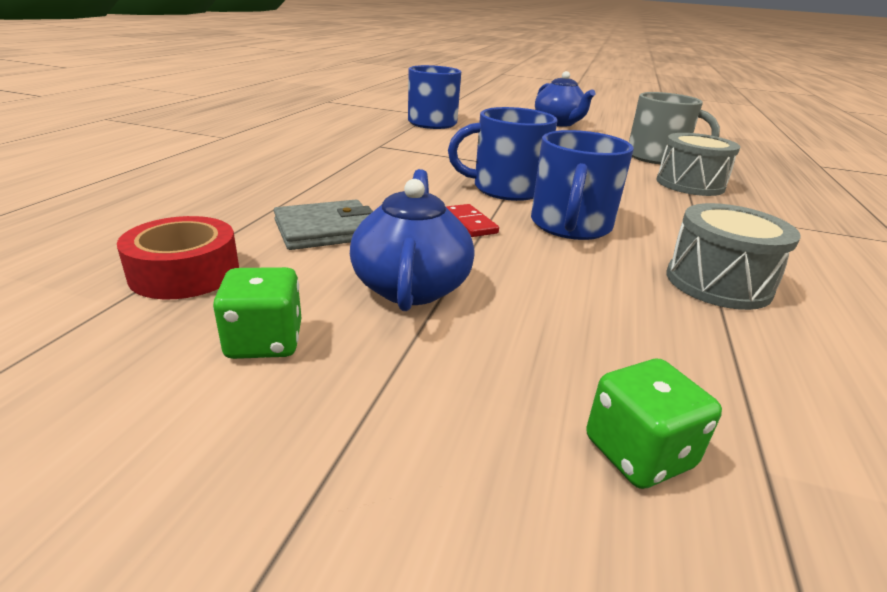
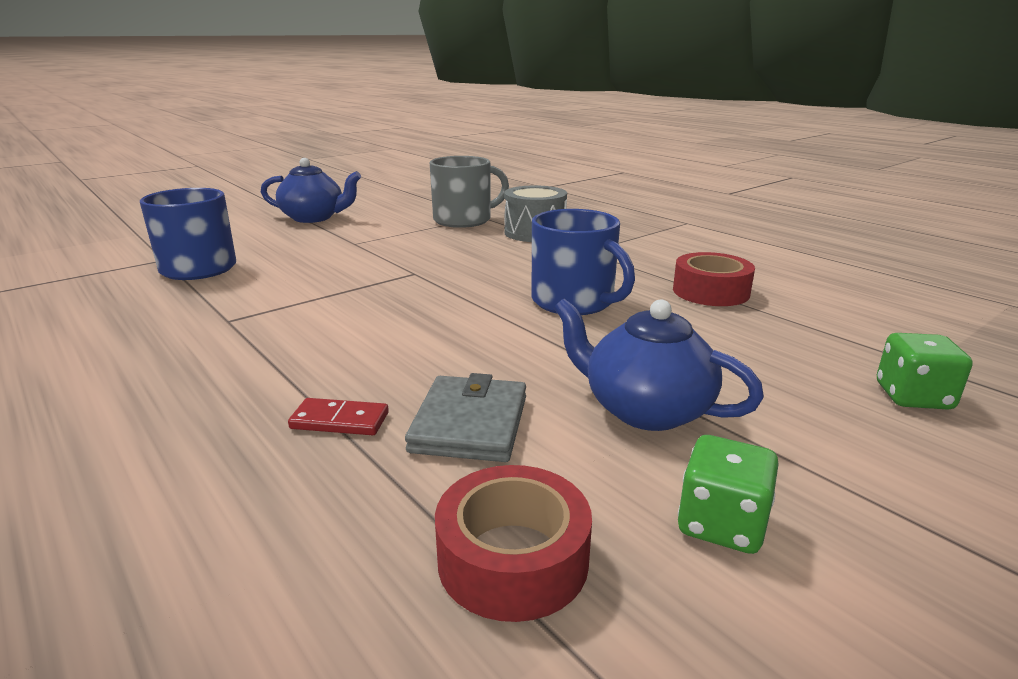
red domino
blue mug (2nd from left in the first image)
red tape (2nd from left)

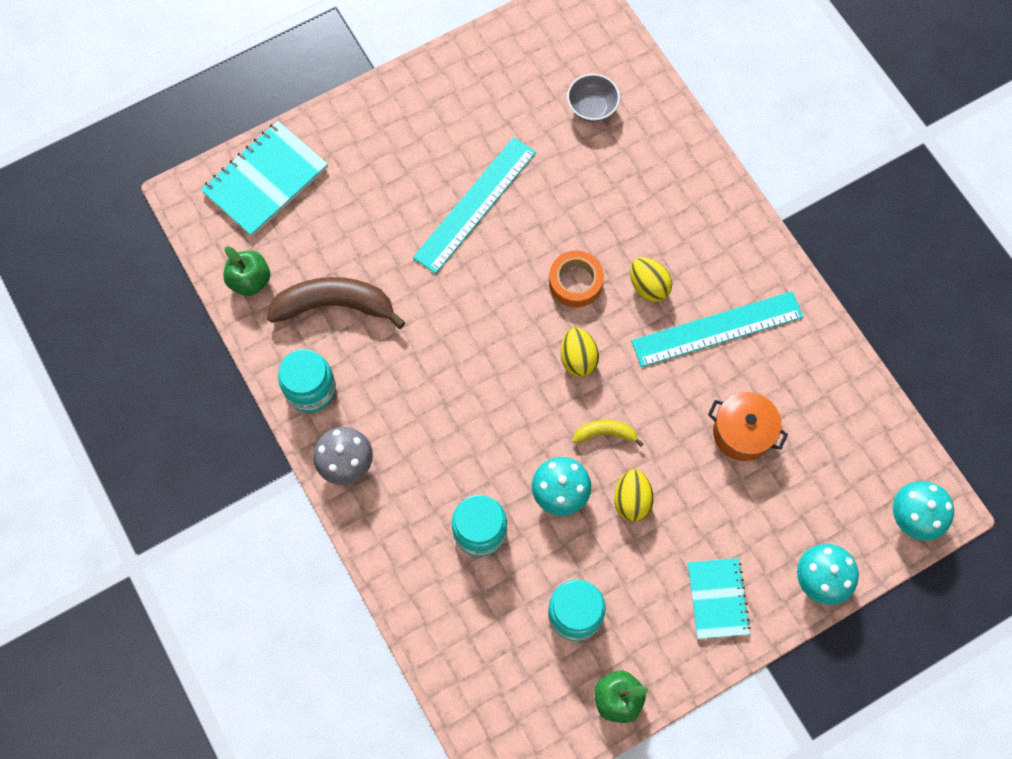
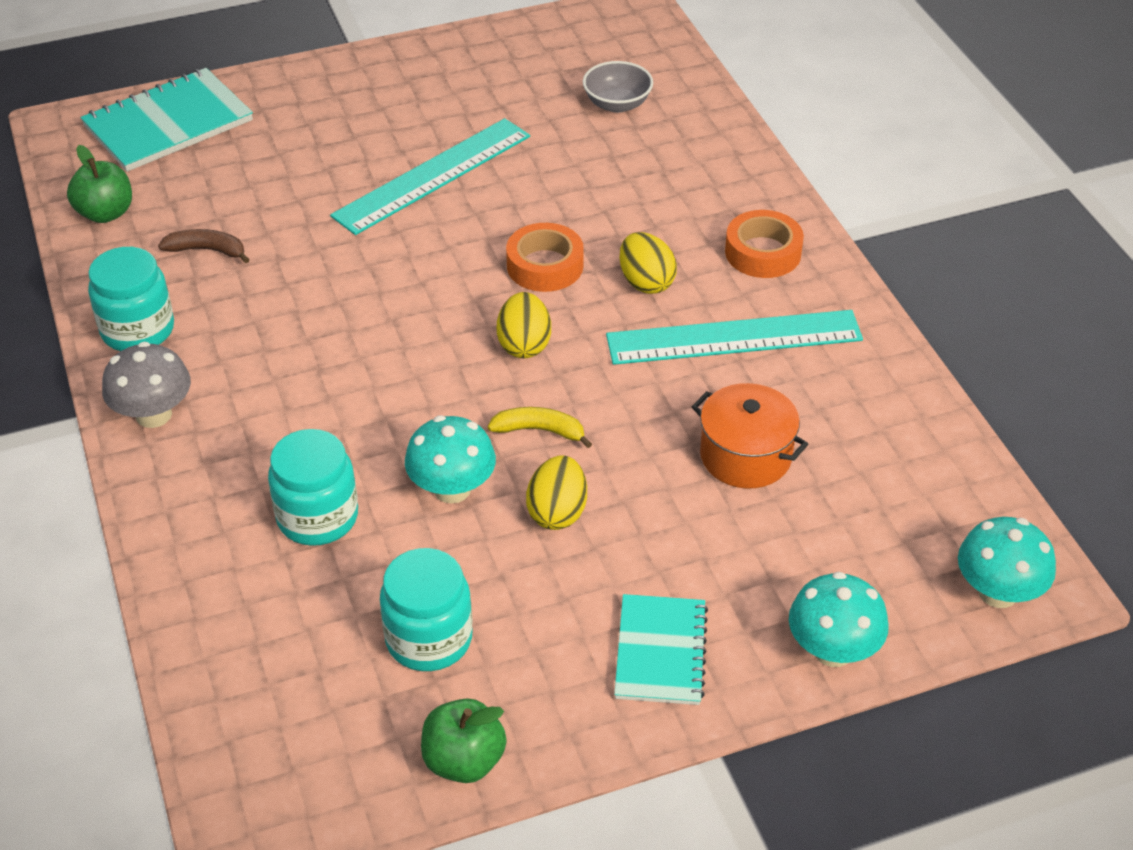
brown banana
orange tape (2nd from left)

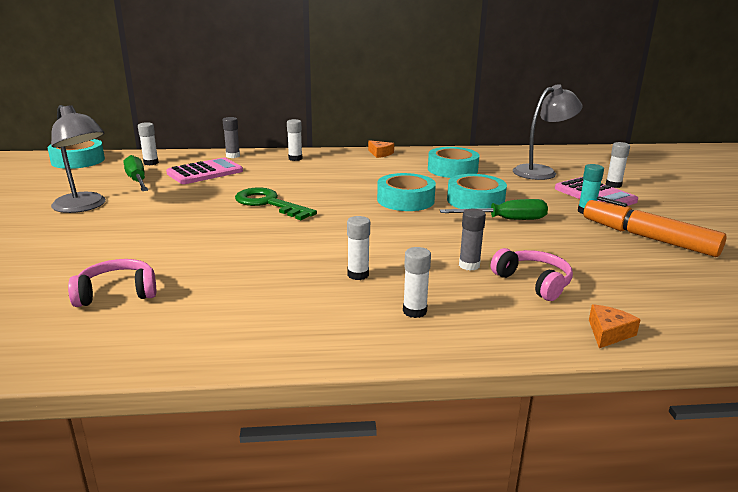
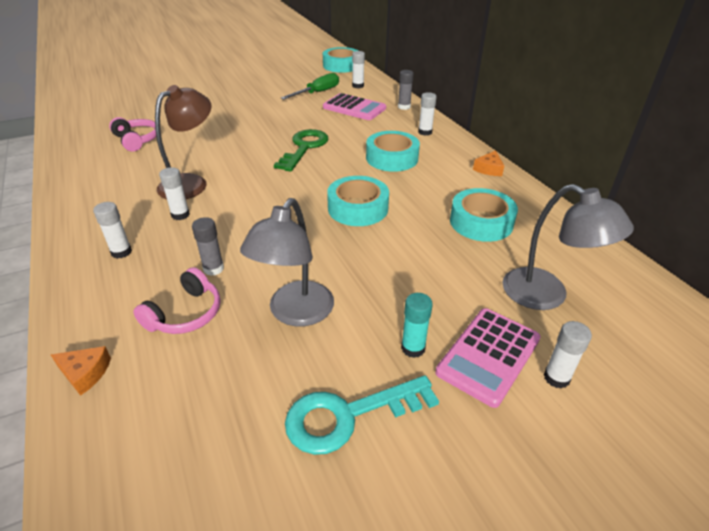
grey lamp (1st from left)
green screwdriver (2nd from left in the first image)
turquoise tape (3rd from left)
turquoise key
brown lamp

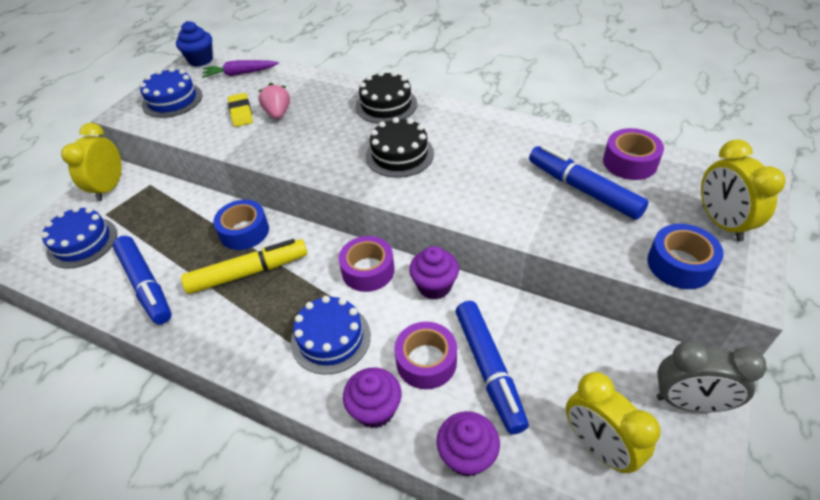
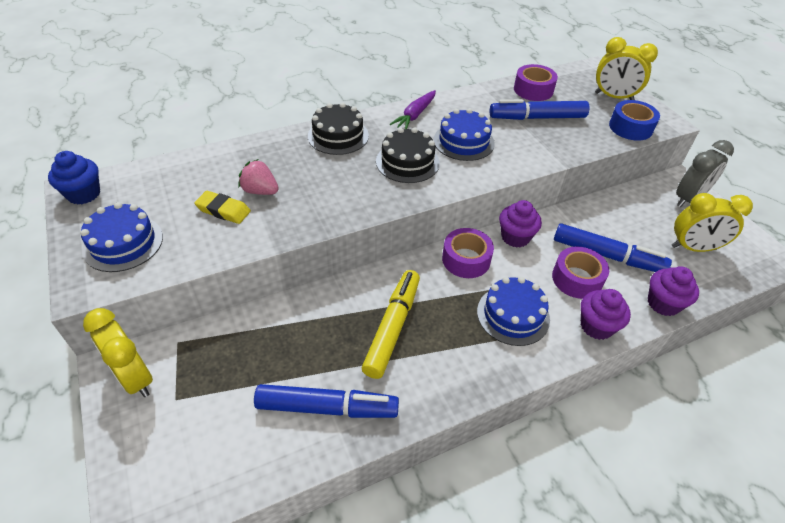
blue cake (2nd from left)
purple carrot
blue tape (1st from left in the first image)

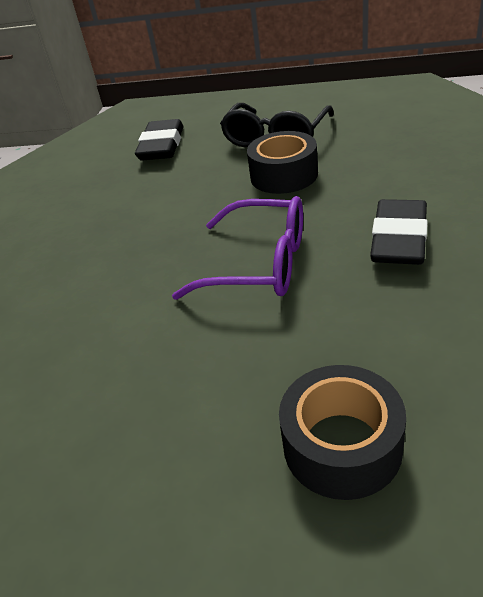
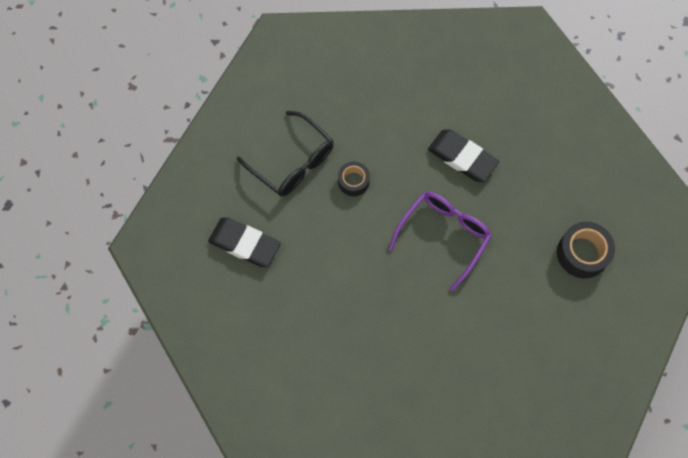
black tape (1st from left)

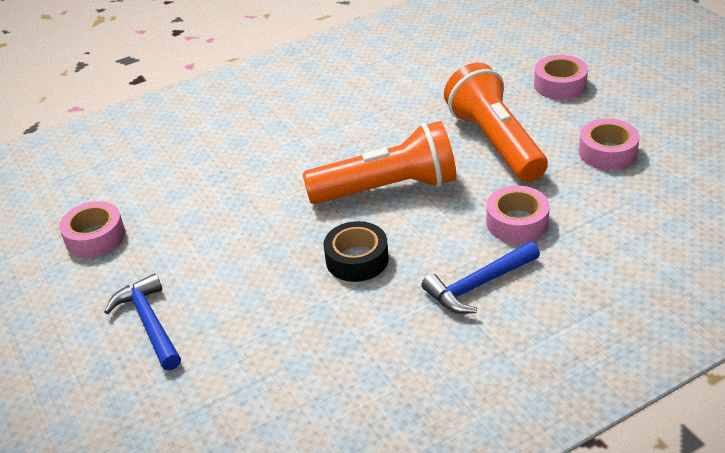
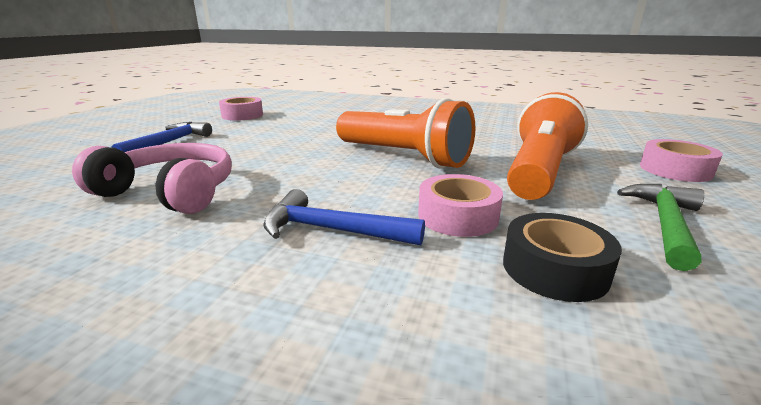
black tape
green hammer
pink headphones

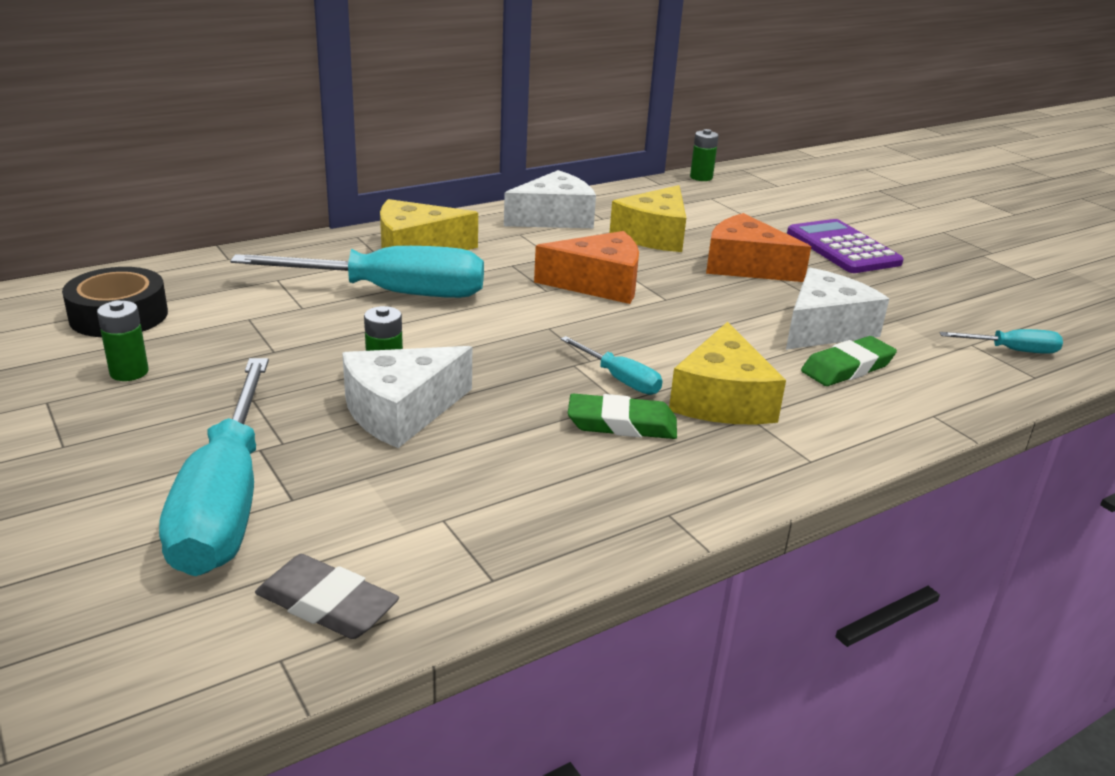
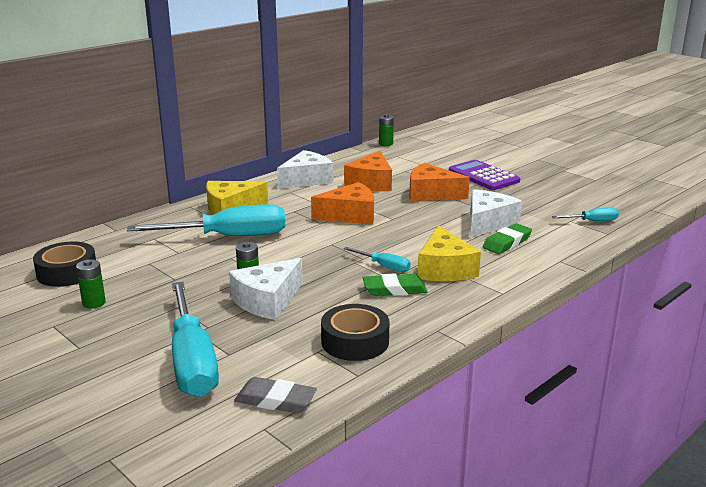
orange cheese (2nd from left)
black tape (2nd from left)

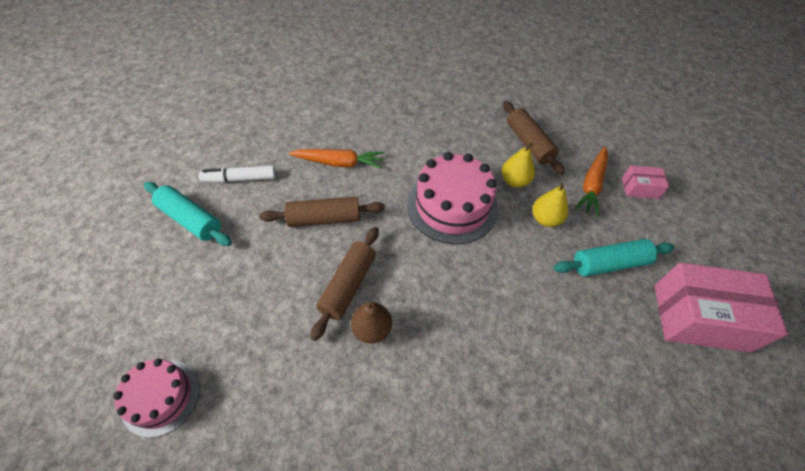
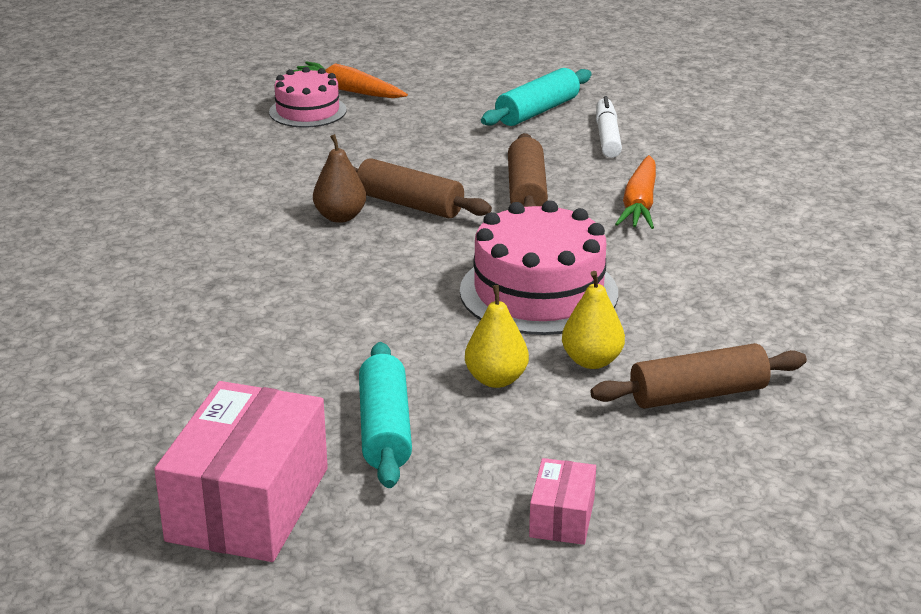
orange carrot (1st from left)

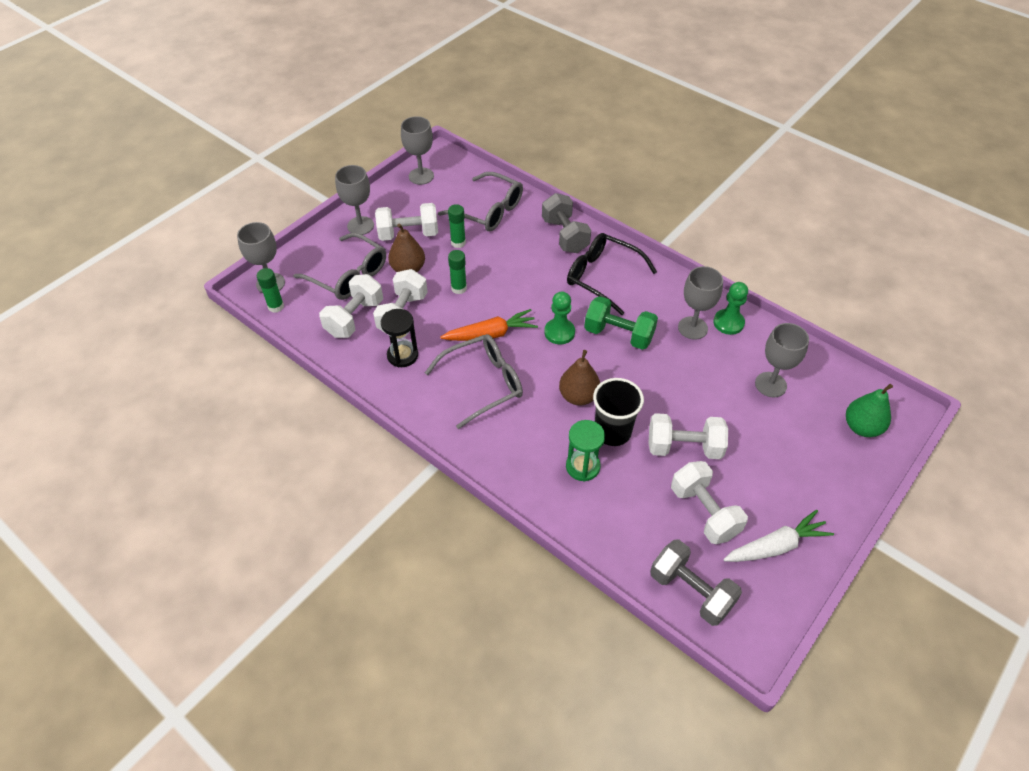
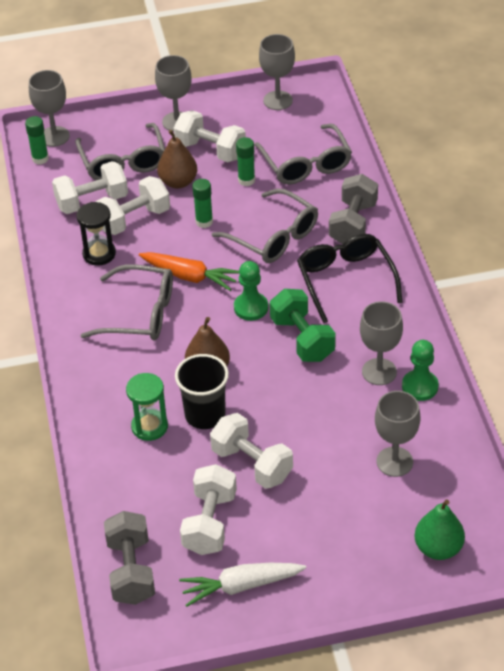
white carrot
grey glasses (3rd from left)

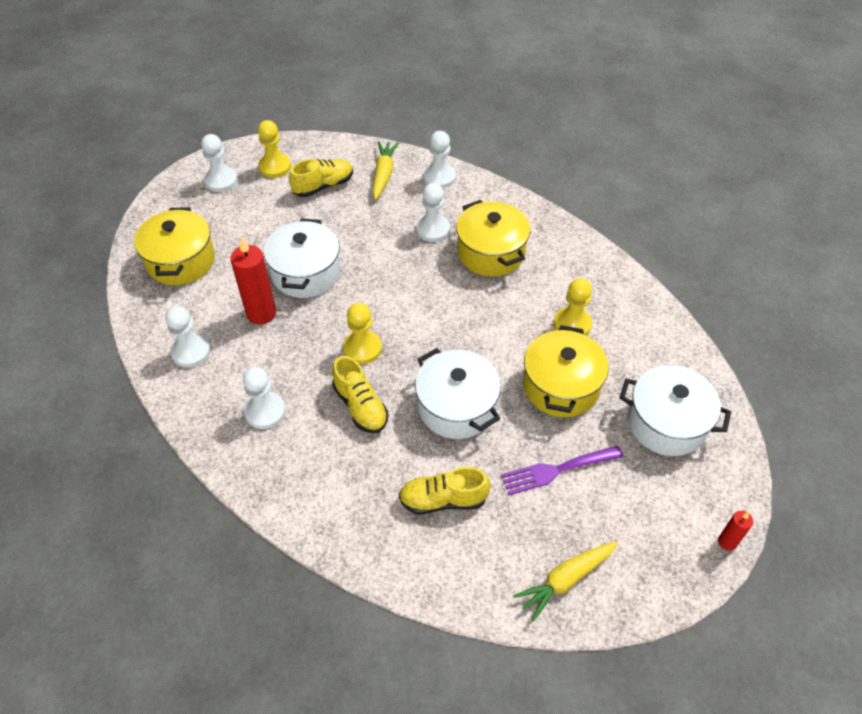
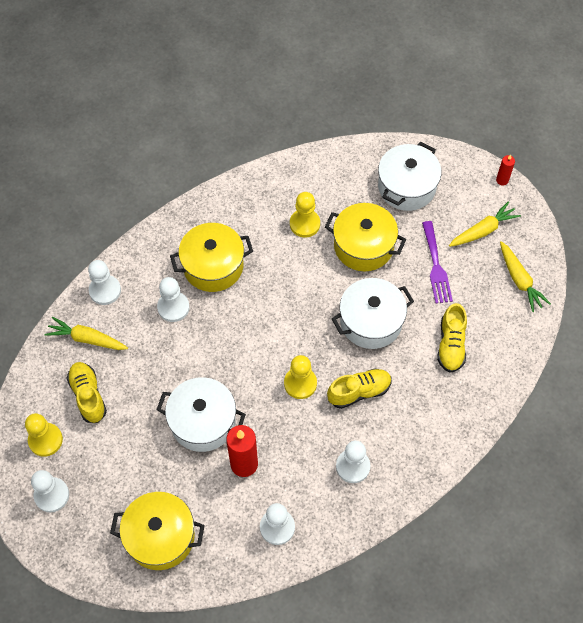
yellow carrot (2nd from left)

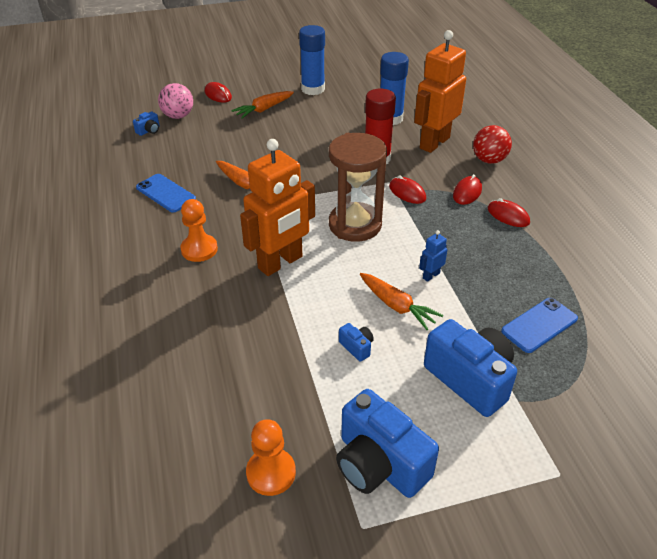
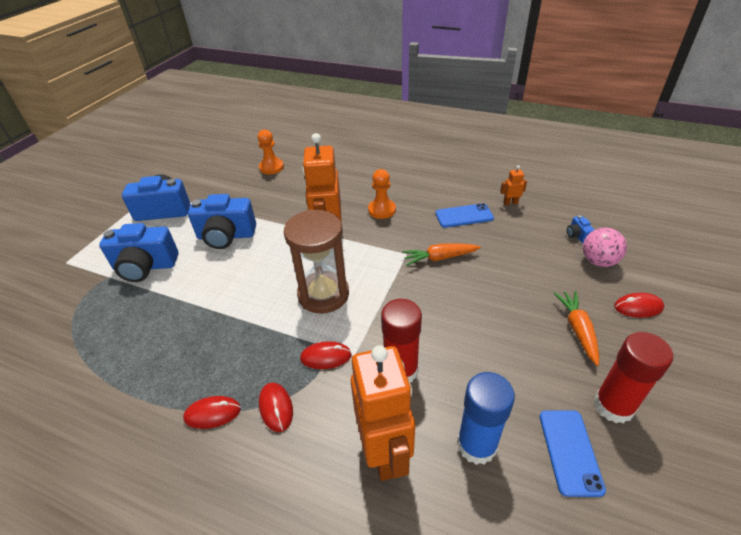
orange pawn (1st from left)
red glue stick (2nd from left)
blue camera (3rd from left)
orange carrot (3rd from left in the first image)
blue robot
red ball
blue phone (2nd from left)
orange robot (3rd from left)

